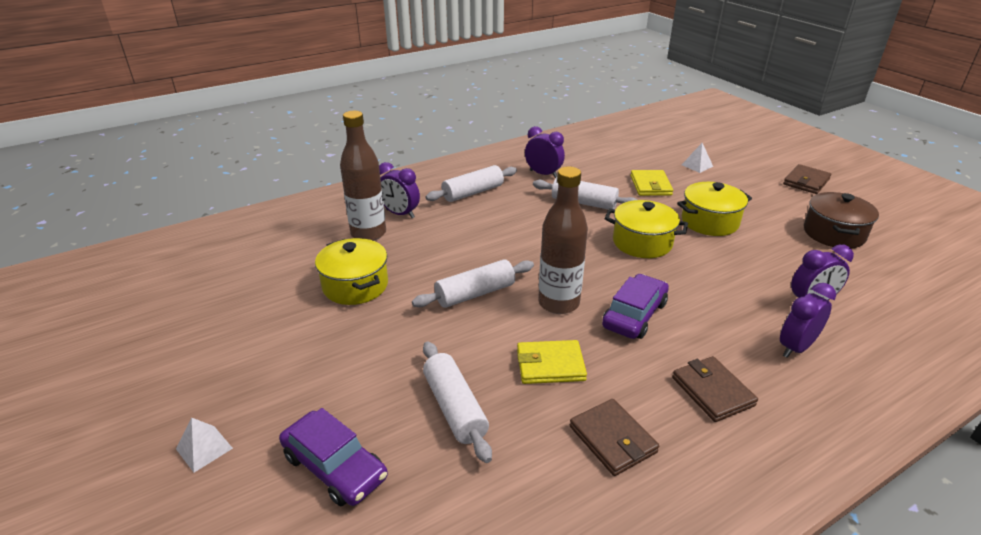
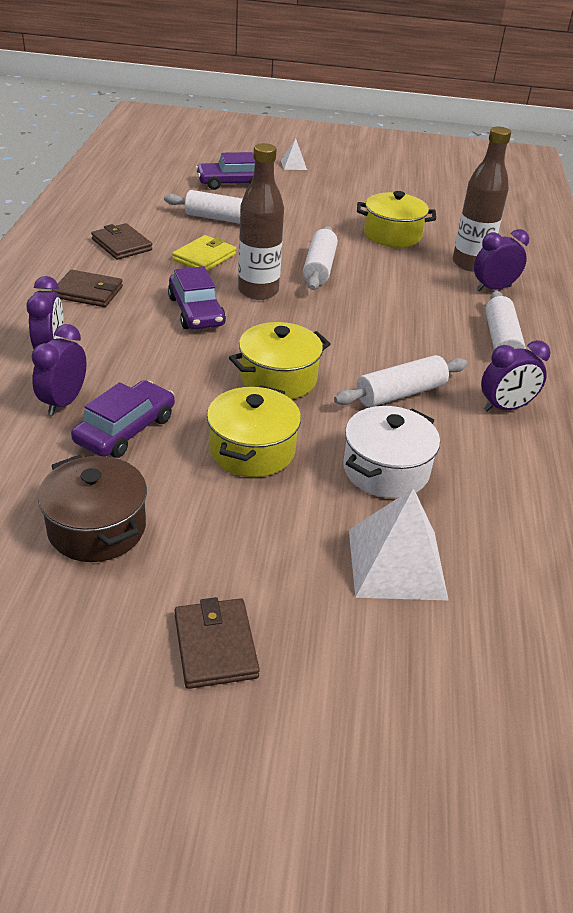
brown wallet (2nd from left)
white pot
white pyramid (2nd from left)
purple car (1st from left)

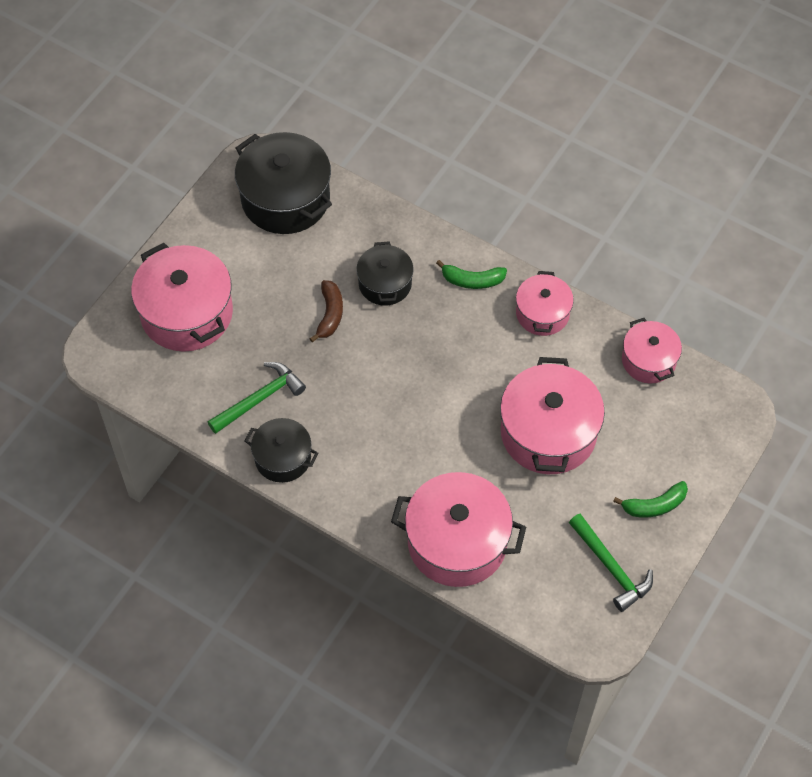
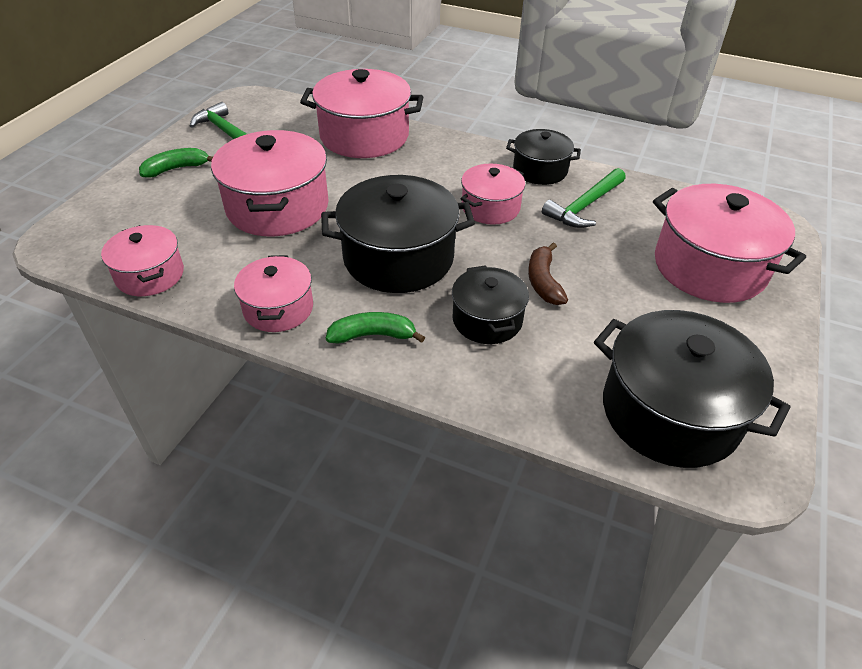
black pot (1st from left)
pink pot (5th from left)

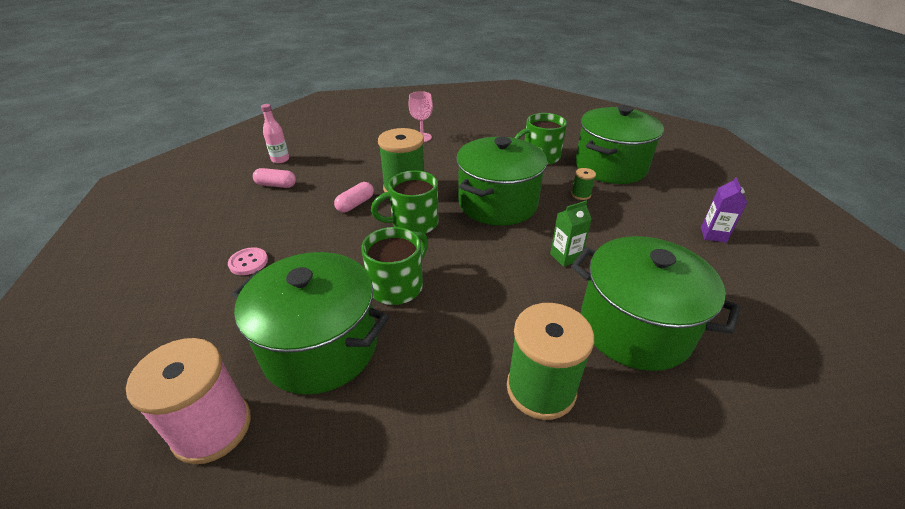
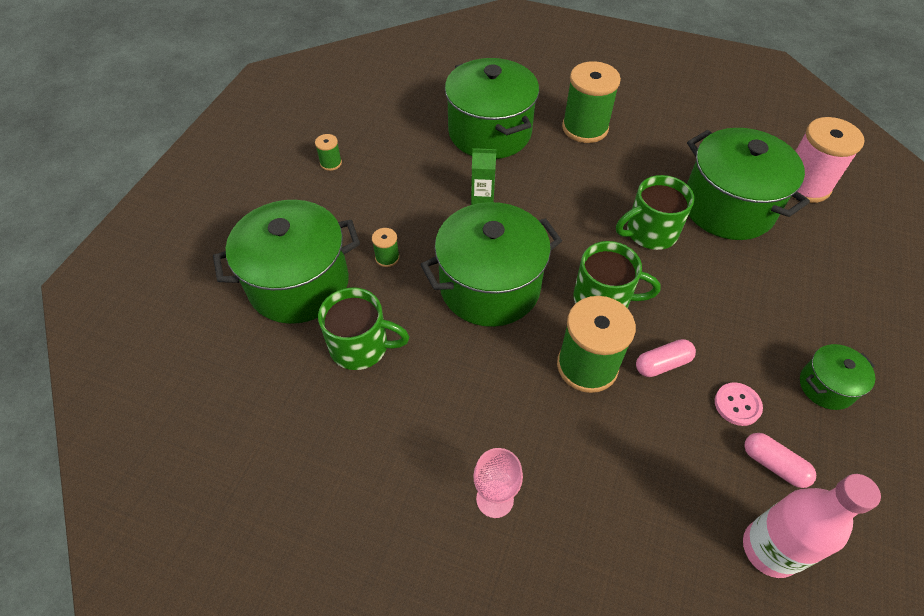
pink button
pink bottle
green spool (1st from left)
green pot (5th from left)

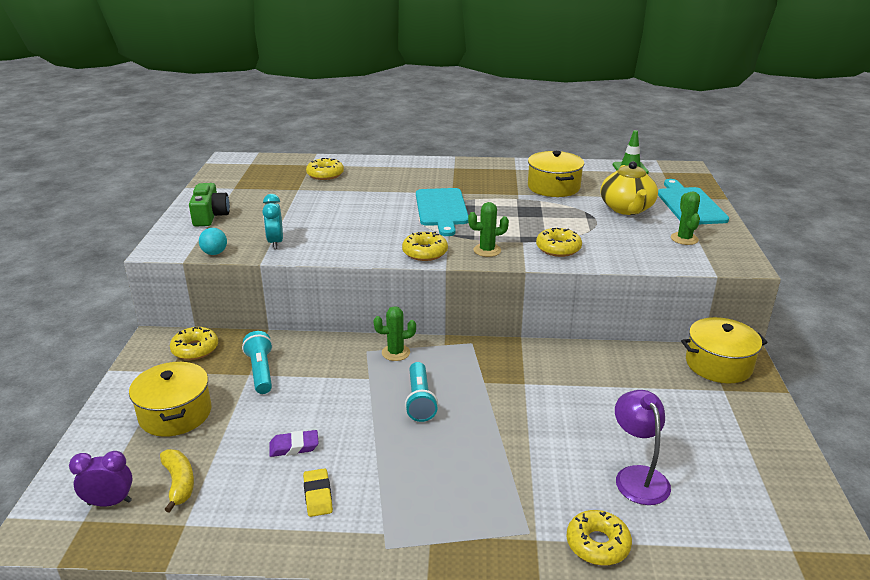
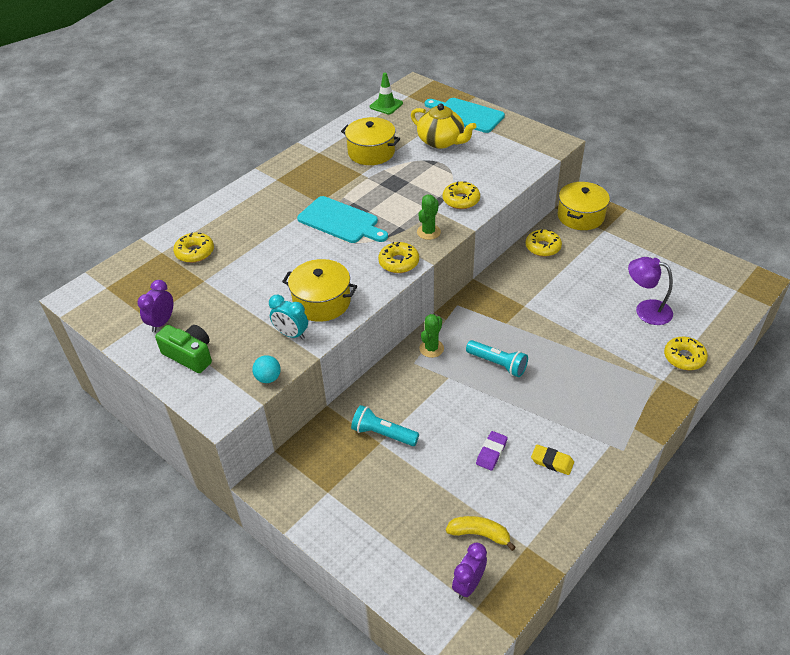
yellow pot (1st from left)
yellow donut (4th from left)
green cactus (3rd from left in the first image)
purple clock (1st from left)

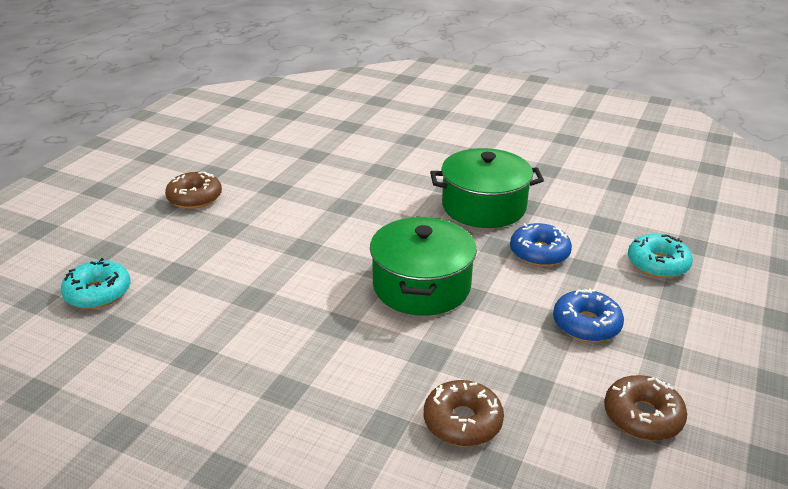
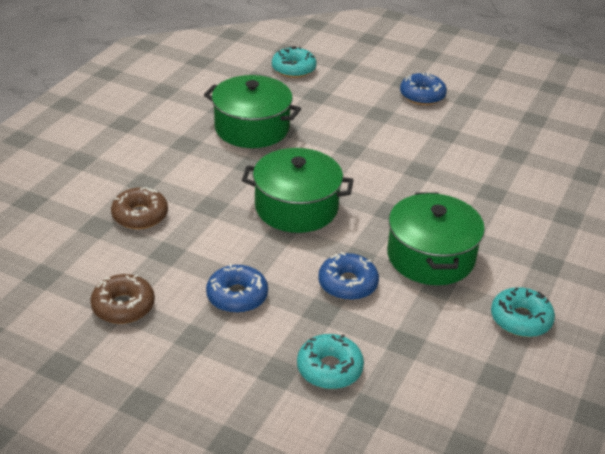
blue donut (3rd from left)
green pot (1st from left)
turquoise donut (3rd from left)

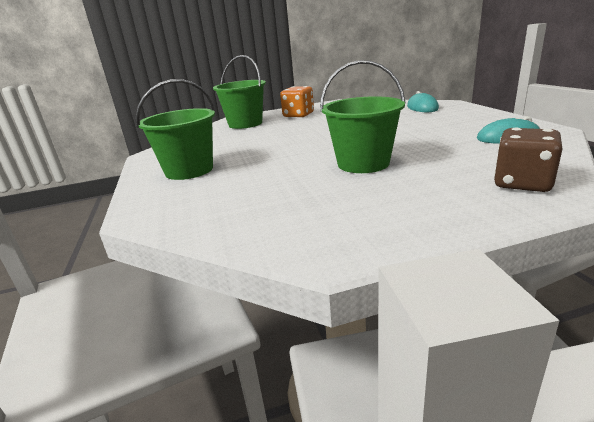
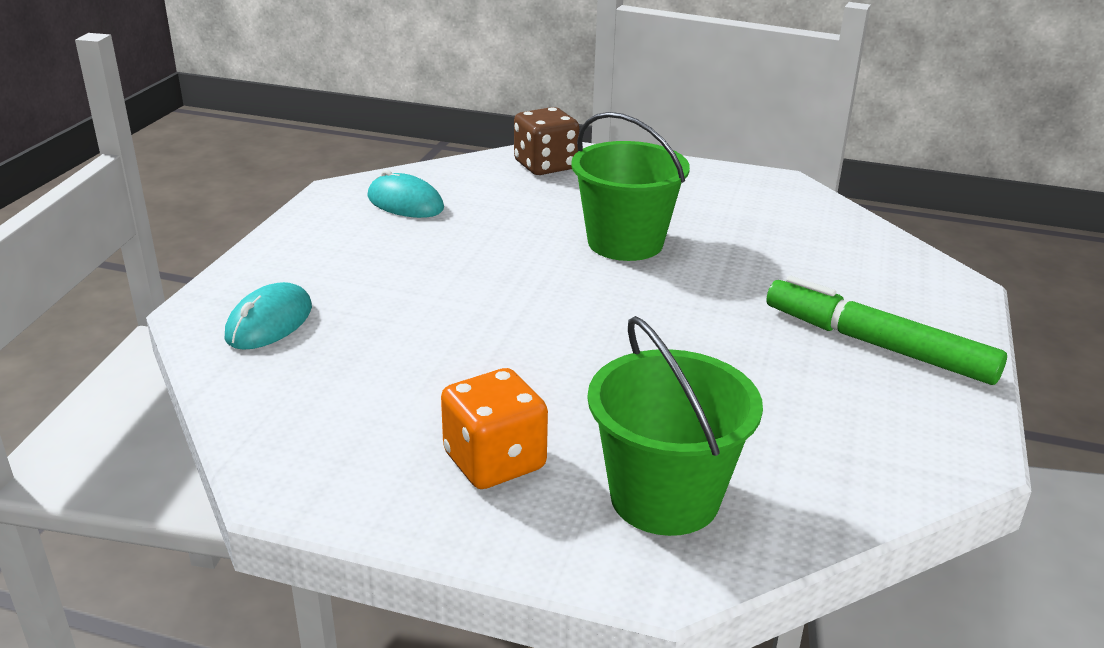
green marker

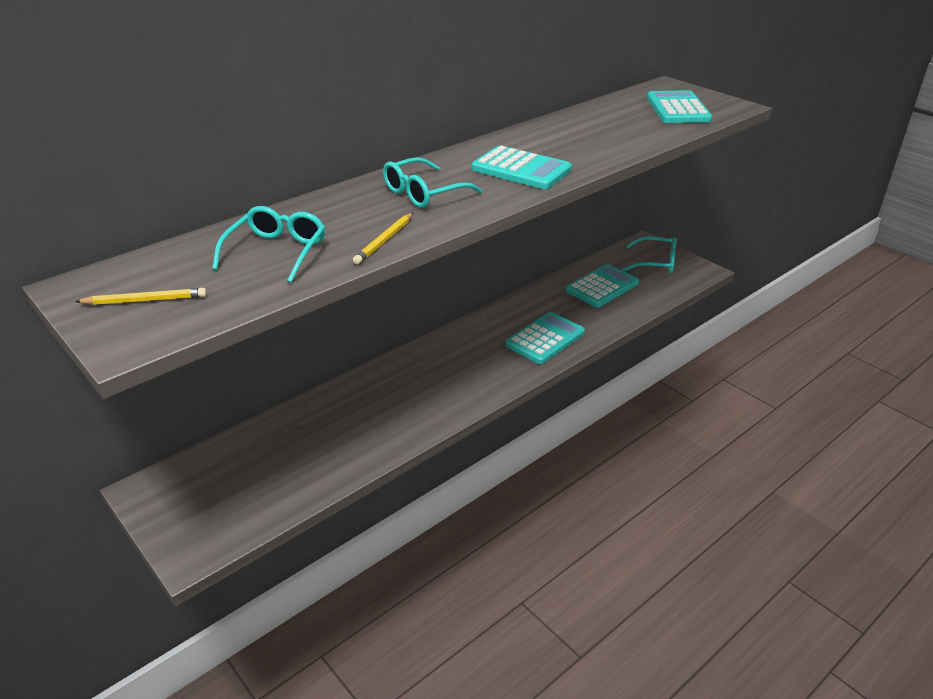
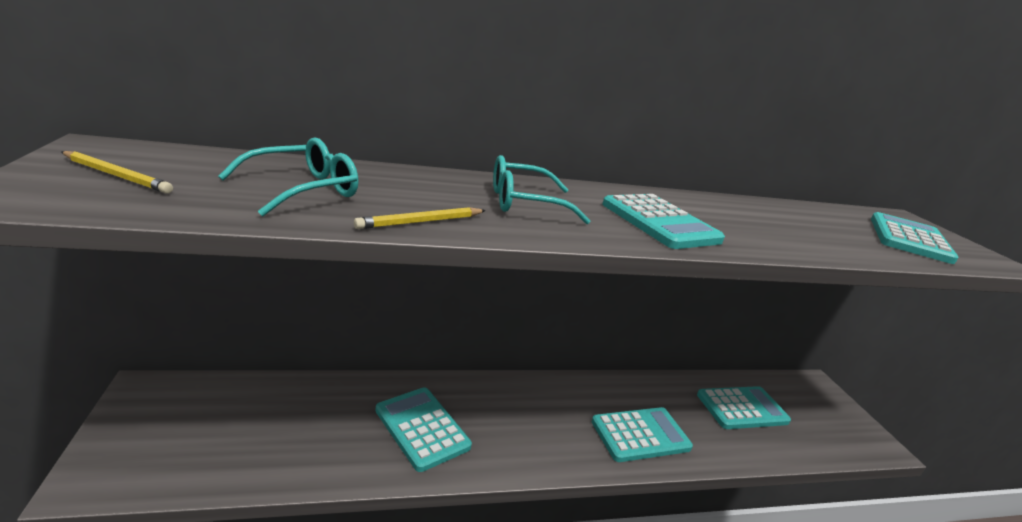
turquoise glasses (3rd from left in the first image)
turquoise calculator (1st from left)

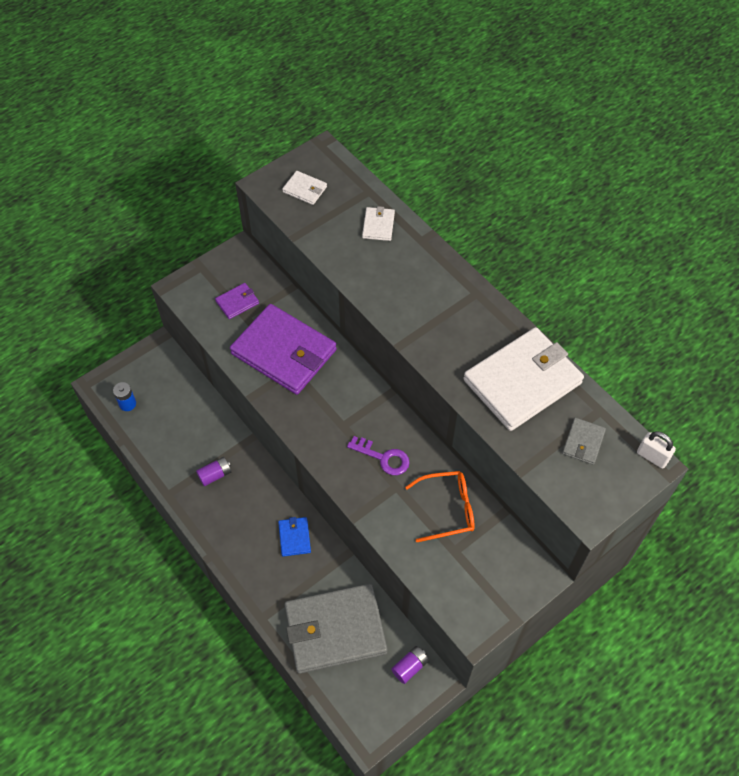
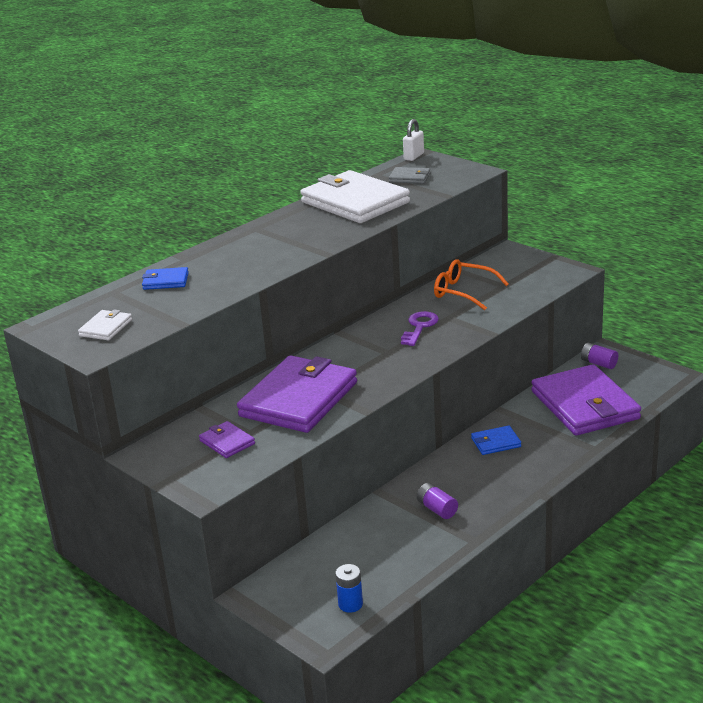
purple wallet (3rd from left)
blue wallet (1st from left)
orange glasses

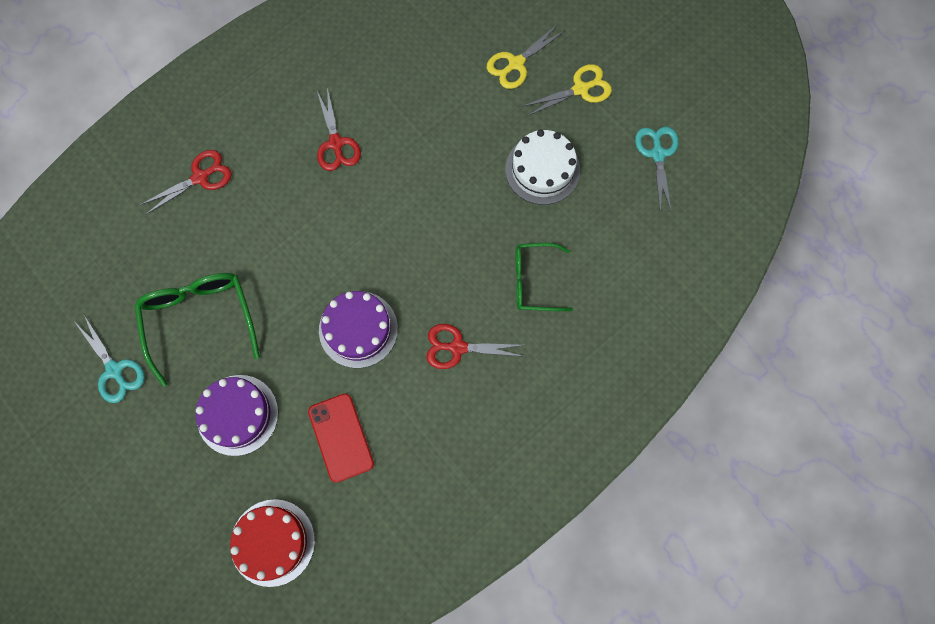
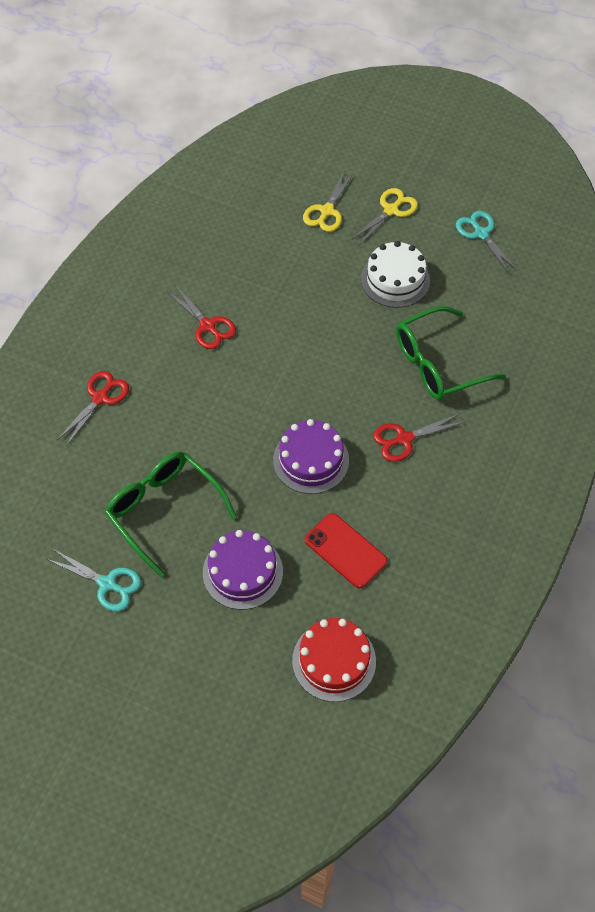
green glasses (2nd from left)

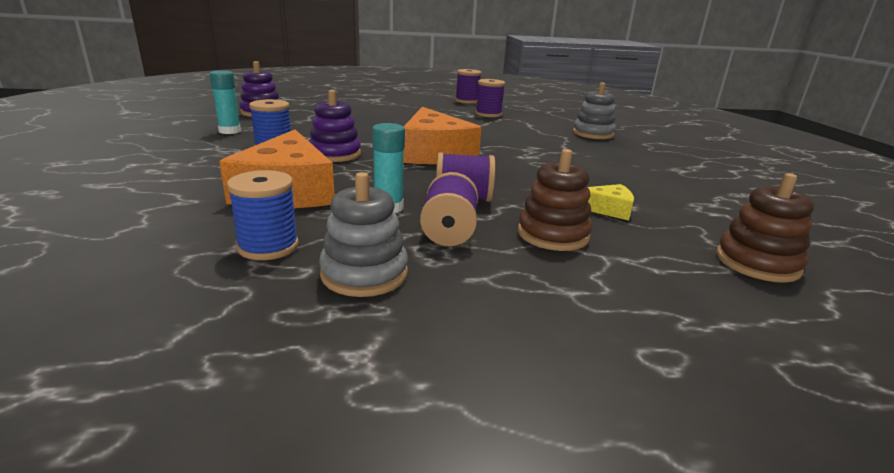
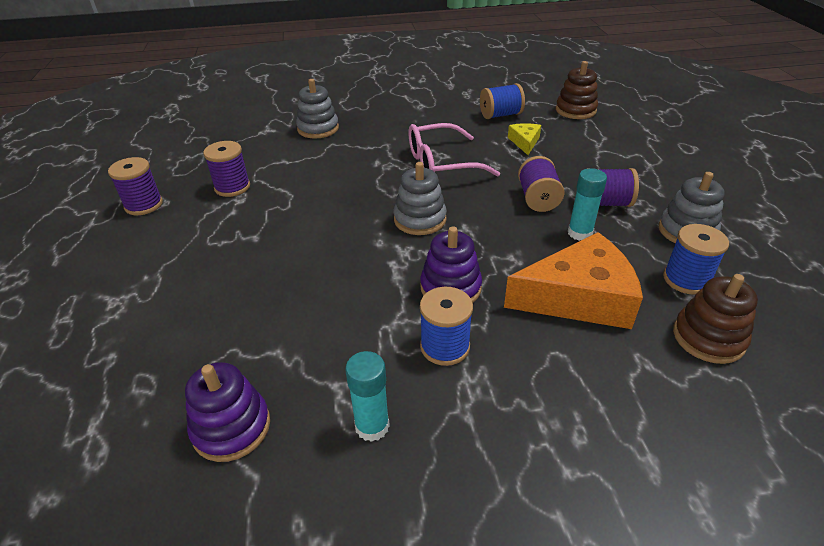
grey stacking toy (2nd from left)
brown stacking toy (2nd from left)
pink glasses
blue spool (2nd from left)

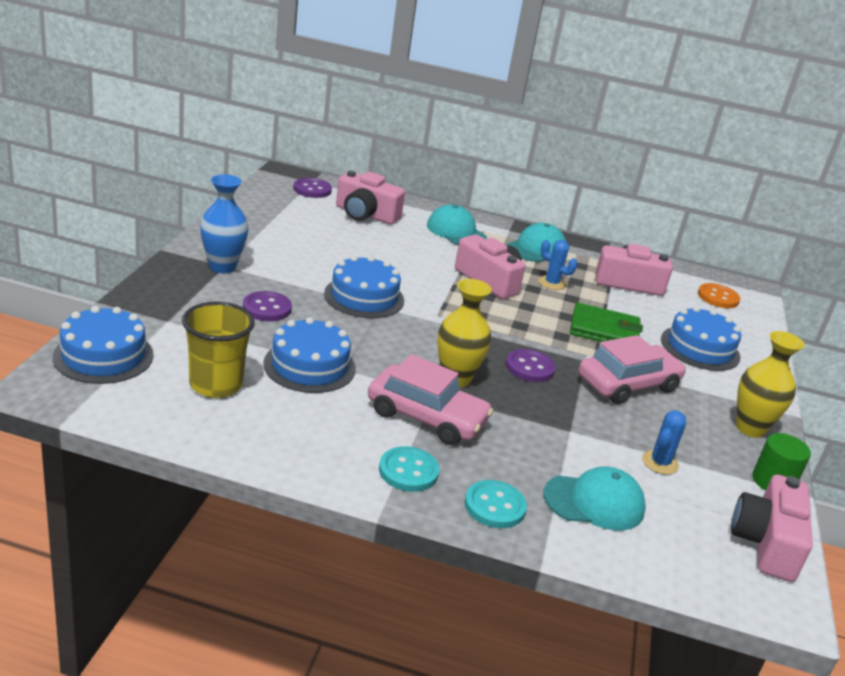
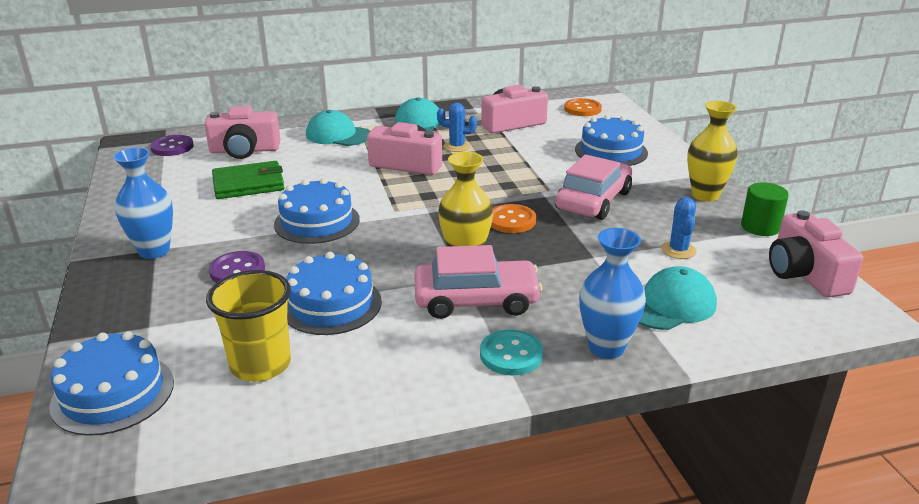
blue vase (2nd from left)
orange button (1st from left)
green wallet

